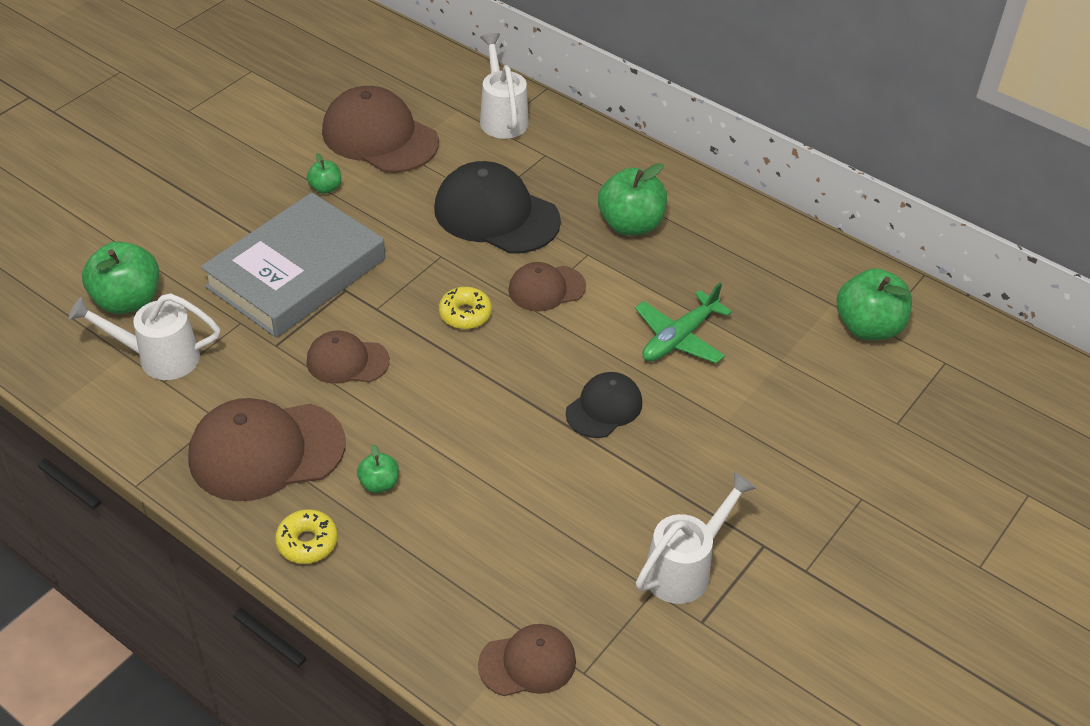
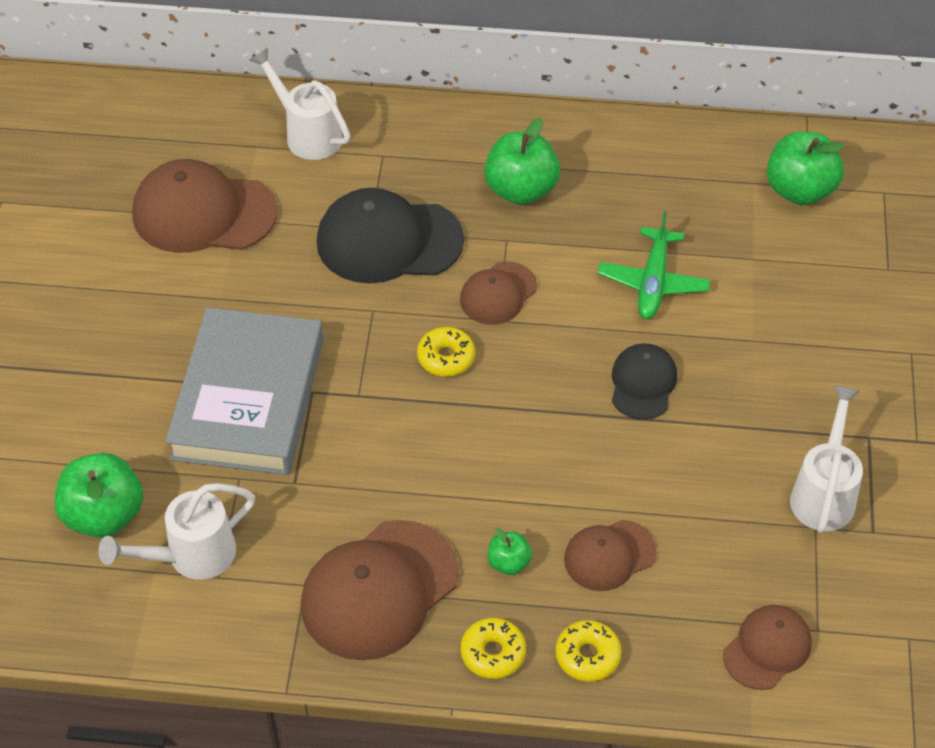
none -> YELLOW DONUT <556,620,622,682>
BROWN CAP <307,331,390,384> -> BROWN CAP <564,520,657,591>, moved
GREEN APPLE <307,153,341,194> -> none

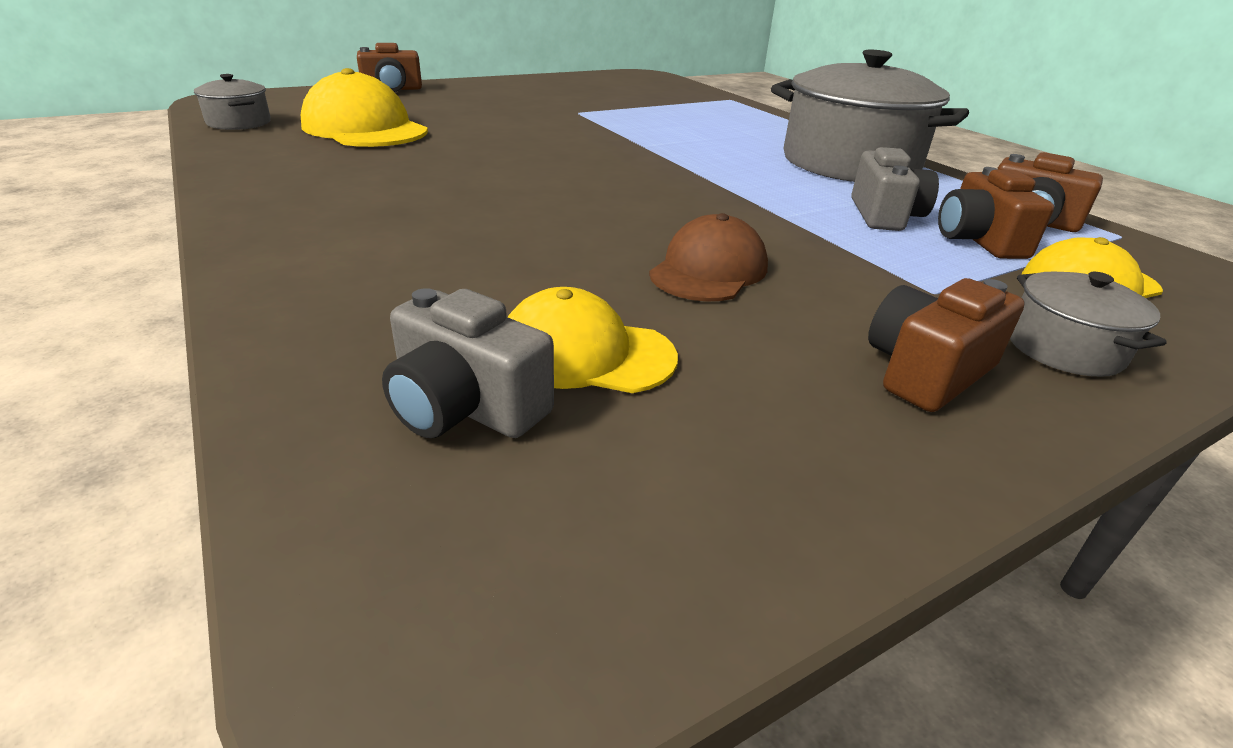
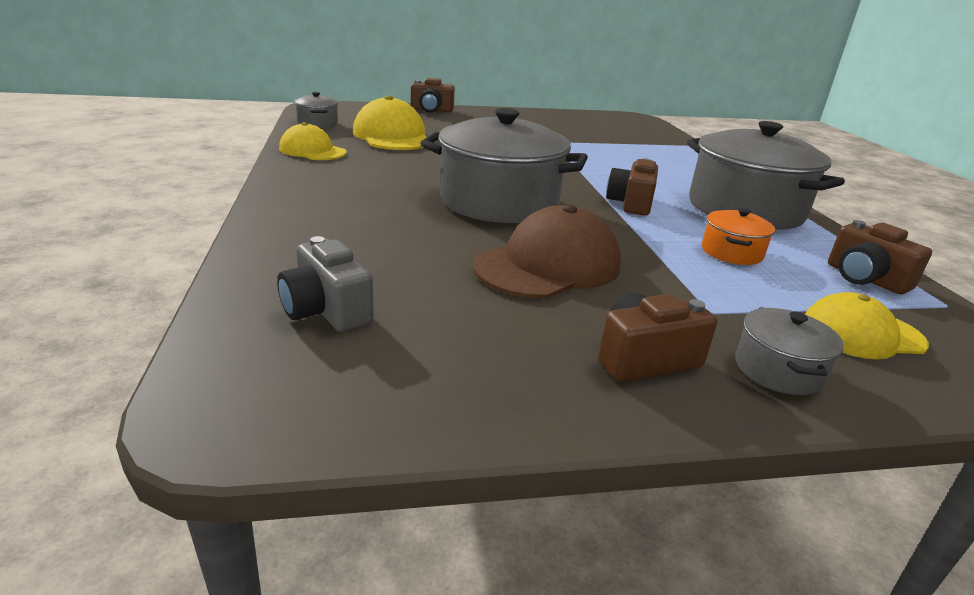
YELLOW CAP <508,287,678,393> -> YELLOW CAP <279,122,347,160>, moved
none -> GREY POT <420,108,588,223>
BROWN CAP <649,213,768,302> -> BROWN CAP <473,204,621,299>, x1.55
BROWN CAMERA <938,167,1054,259> -> BROWN CAMERA <606,158,658,216>, moved
GREY CAMERA <851,147,939,231> -> ORANGE POT <702,208,775,265>

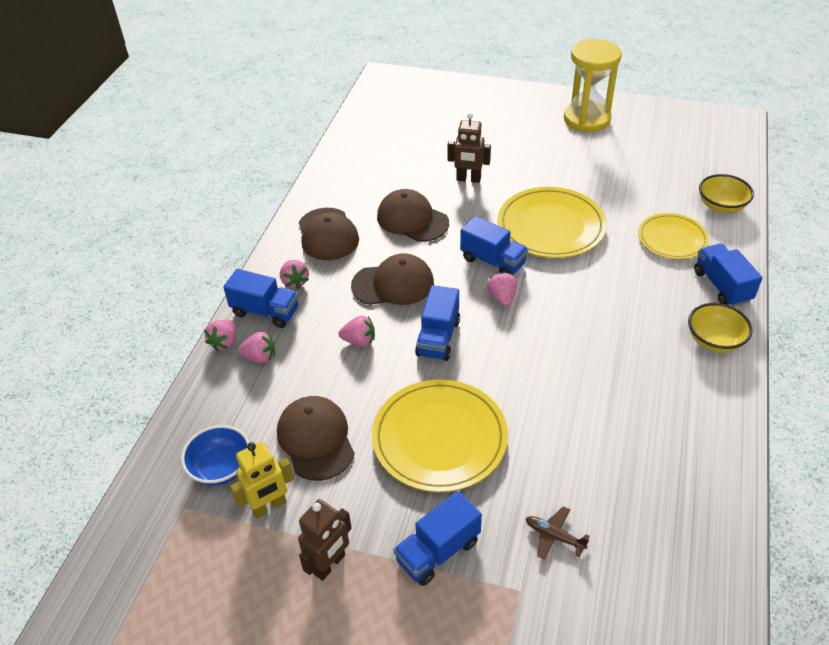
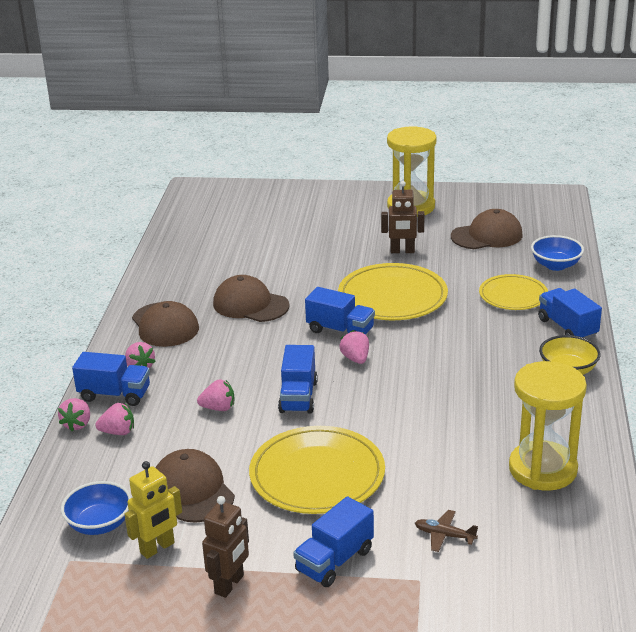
BROWN ROBOT <448,113,491,183> -> BROWN ROBOT <381,181,425,253>, moved
BROWN CAP <351,253,434,305> -> BROWN CAP <451,209,523,249>, moved
none -> YELLOW HOURGLASS <509,361,587,490>
YELLOW BOWL <699,174,754,213> -> BLUE BOWL <531,235,584,271>

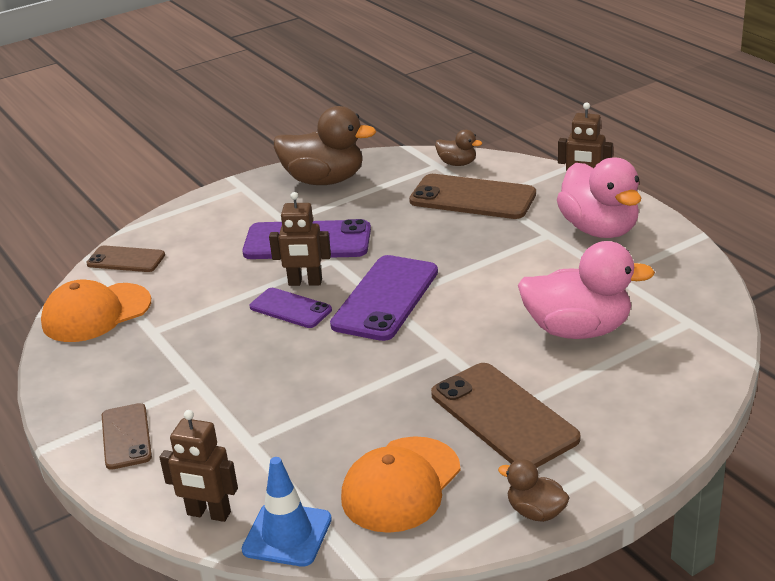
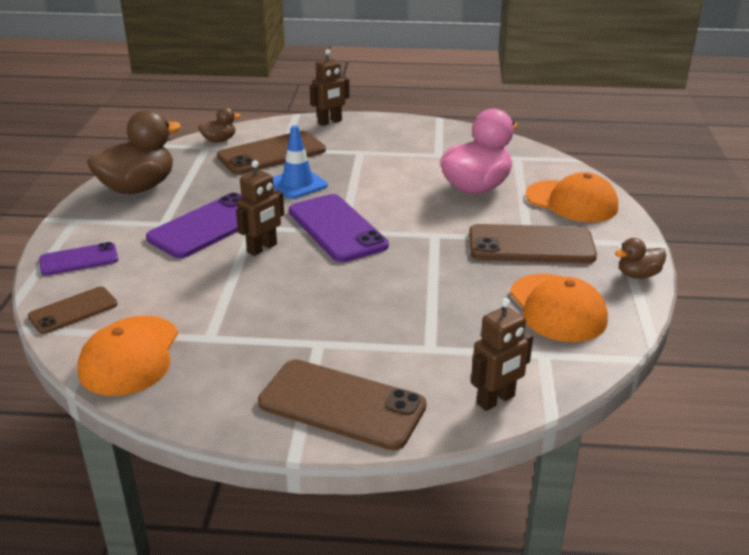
PURPLE PHONE <250,288,332,328> -> PURPLE PHONE <39,242,118,276>, moved
BROWN PHONE <102,403,152,470> -> BROWN PHONE <258,359,427,450>, x1.70
BLUE TRAFFIC CONE <242,457,332,567> -> BLUE TRAFFIC CONE <273,125,328,199>, moved
none -> ORANGE CAP <526,172,618,222>
PINK DUCK <557,158,642,238> -> none

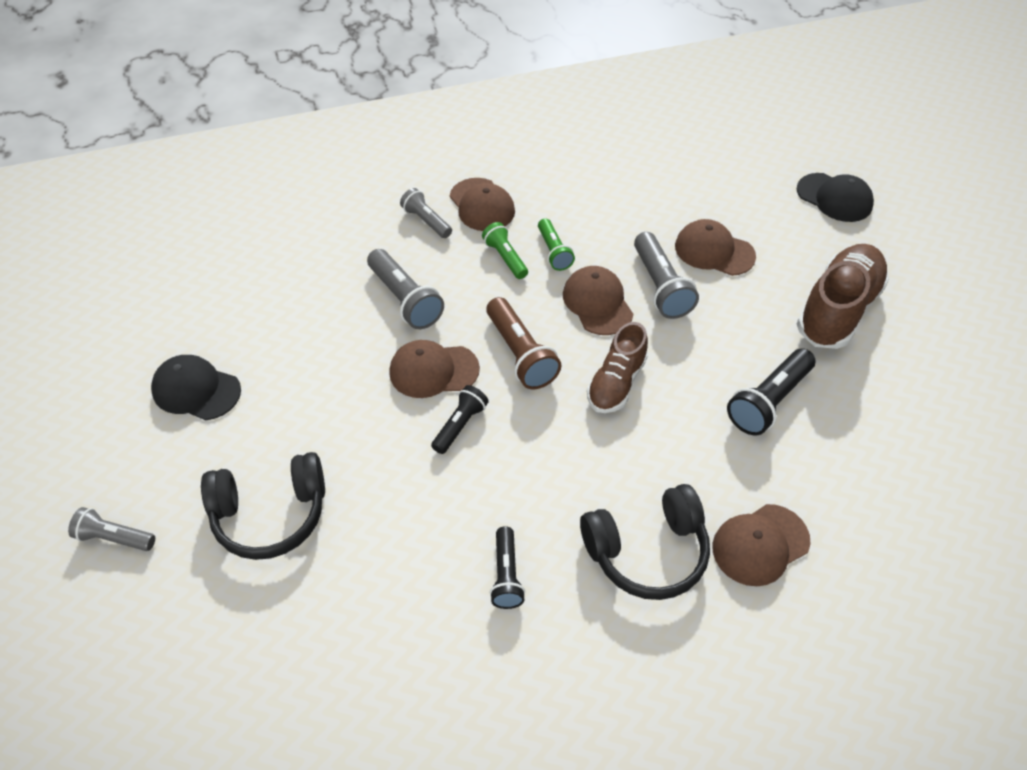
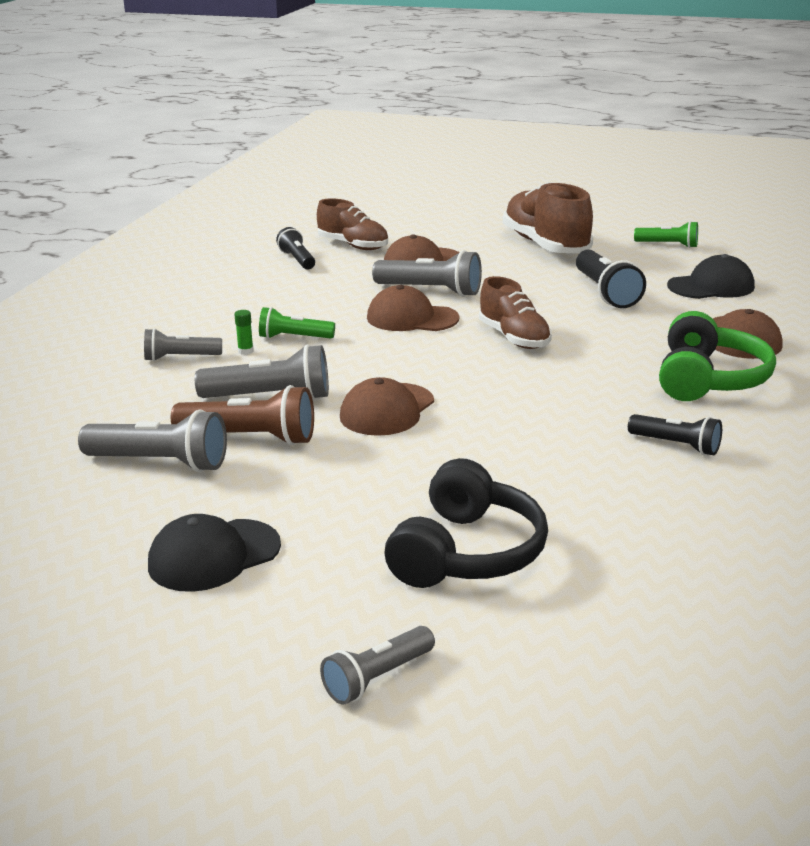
none -> GREY FLASHLIGHT <78,409,227,472>
BROWN FLASHLIGHT <486,297,562,390> -> BROWN FLASHLIGHT <171,385,314,445>, moved
none -> GREEN GLUE STICK <234,310,254,355>
BLACK FLASHLIGHT <431,385,489,454> -> BLACK FLASHLIGHT <276,227,315,270>, moved
none -> BROWN SHOE <317,198,388,250>
GREEN FLASHLIGHT <538,218,575,271> -> GREEN FLASHLIGHT <634,221,698,248>, moved
BLACK HEADPHONES <580,484,710,600> -> GREEN HEADPHONES <659,311,776,401>
BLACK CAP <797,173,874,222> -> BLACK CAP <667,254,755,299>, moved
BROWN CAP <450,178,515,231> -> none

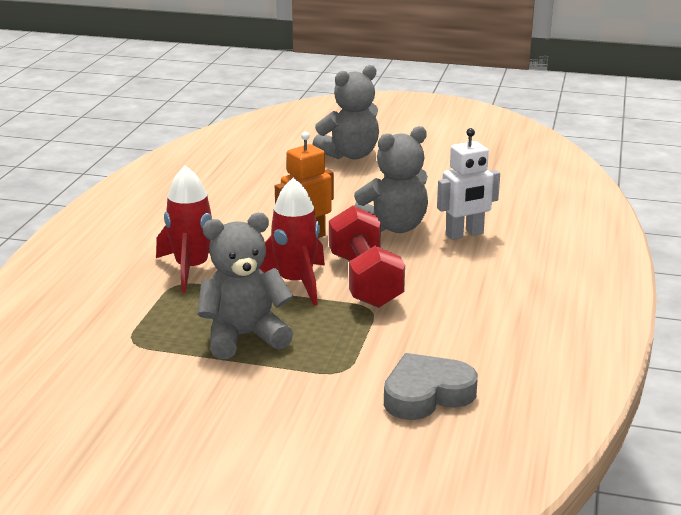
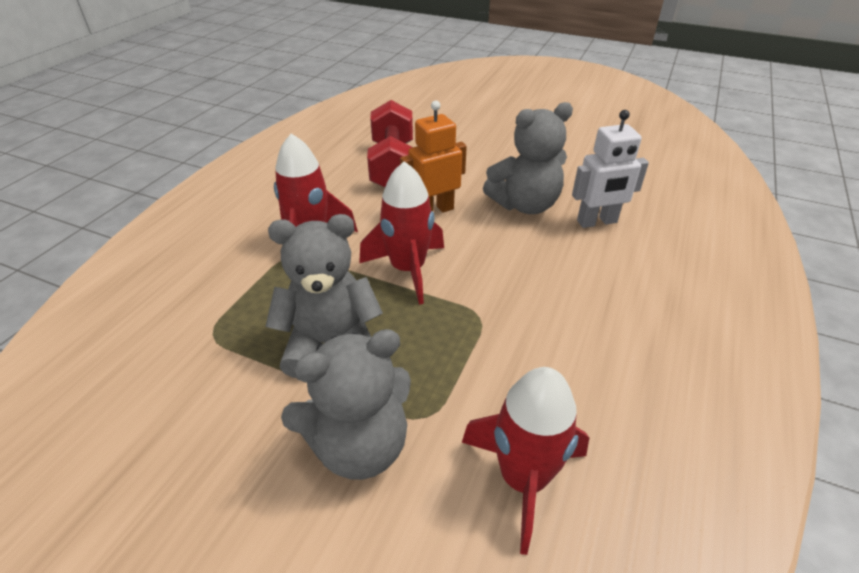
GREY TEDDY BEAR <312,65,379,159> -> GREY TEDDY BEAR <281,329,411,480>, moved
RED DUMBBELL <329,206,405,308> -> RED DUMBBELL <367,100,413,187>, moved
GREY HEART <384,353,478,420> -> RED ROCKET <462,367,589,555>

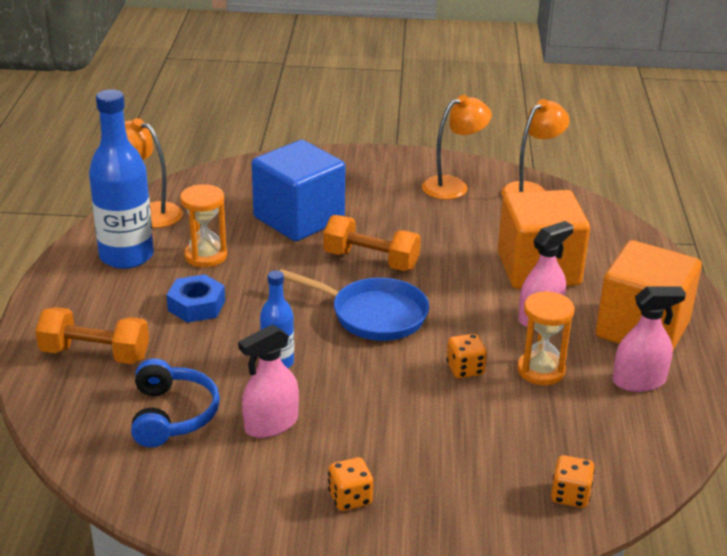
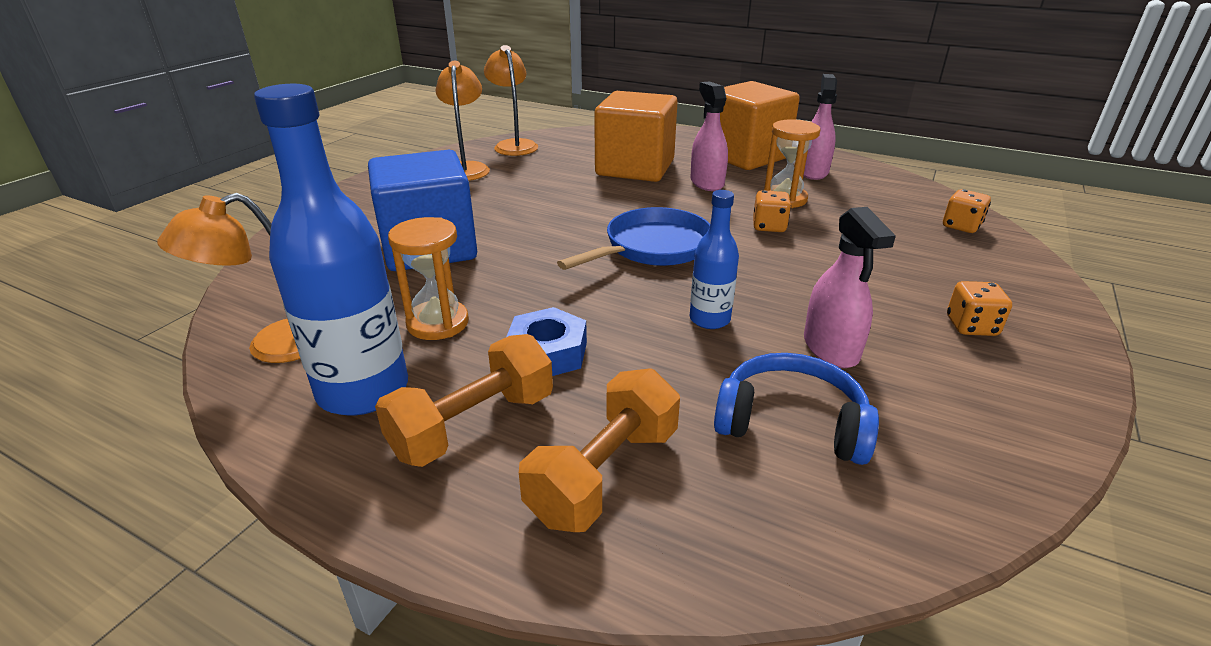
ORANGE DUMBBELL <323,215,421,271> -> ORANGE DUMBBELL <375,334,553,467>, moved

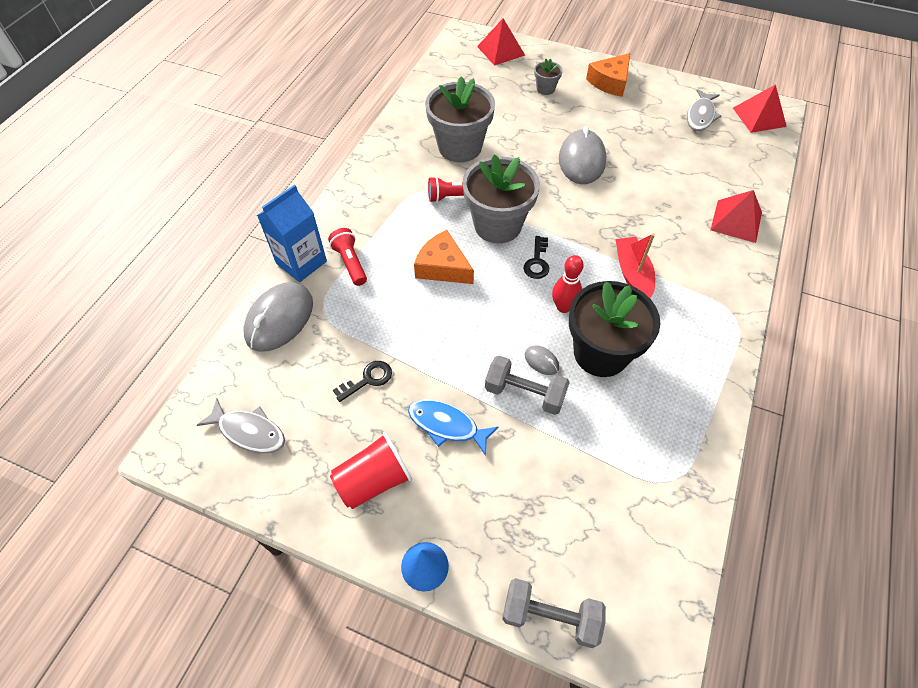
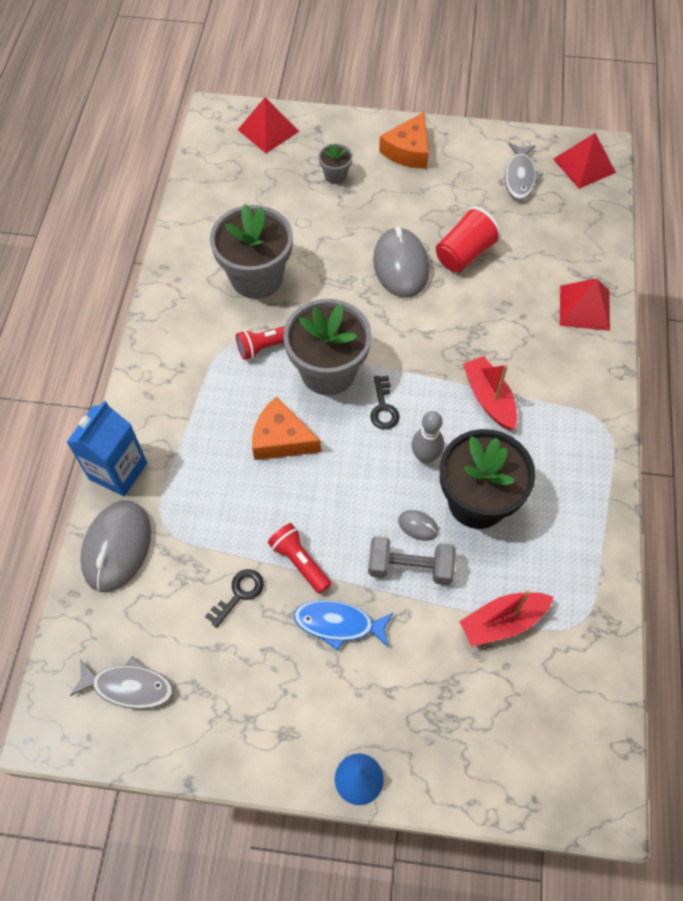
RED FLASHLIGHT <328,228,367,286> -> RED FLASHLIGHT <268,523,331,594>, moved
RED BOWLING PIN <552,255,584,313> -> GREY BOWLING PIN <411,411,444,464>
RED CUP <330,432,412,509> -> RED CUP <436,207,501,272>, moved
none -> RED BOAT <459,590,553,647>
GREY DUMBBELL <502,578,606,648> -> none

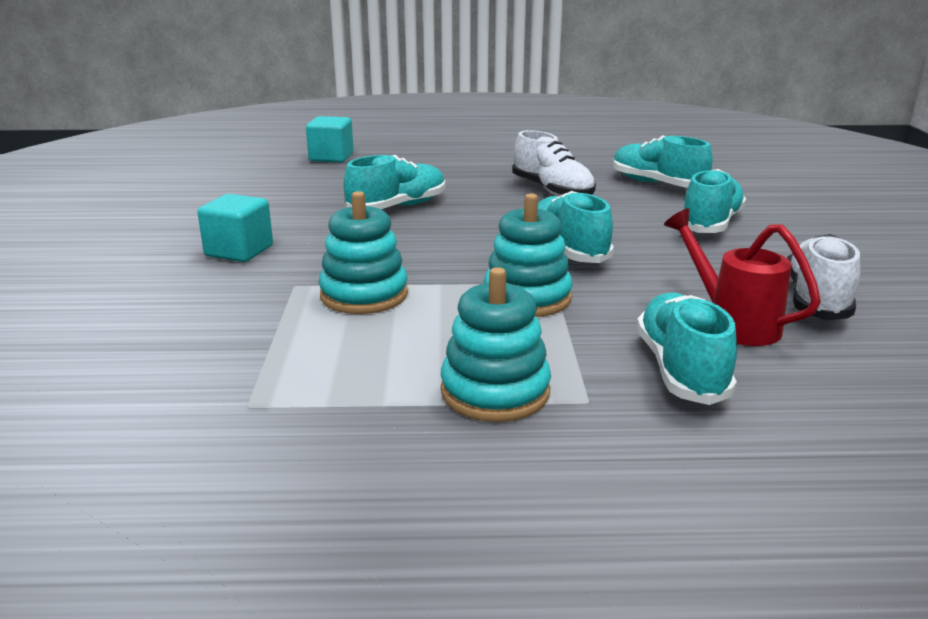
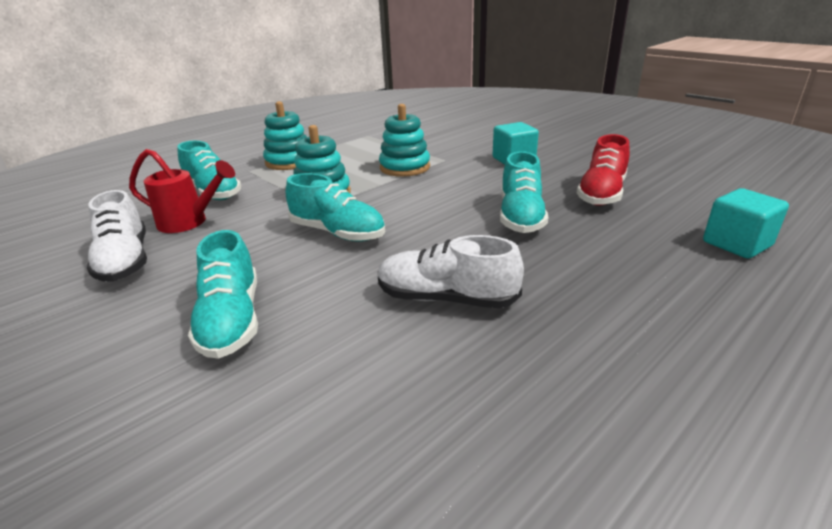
none -> RED SHOE <577,134,630,206>
TURQUOISE SHOE <613,135,713,188> -> none

